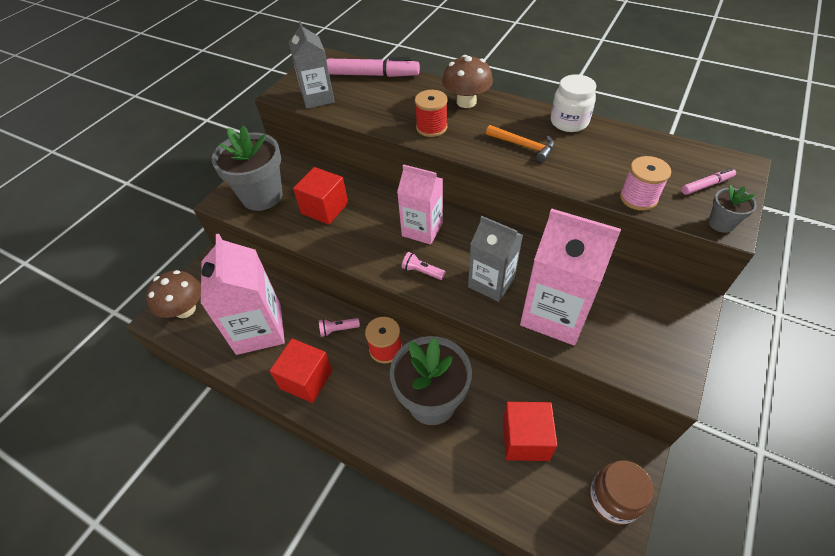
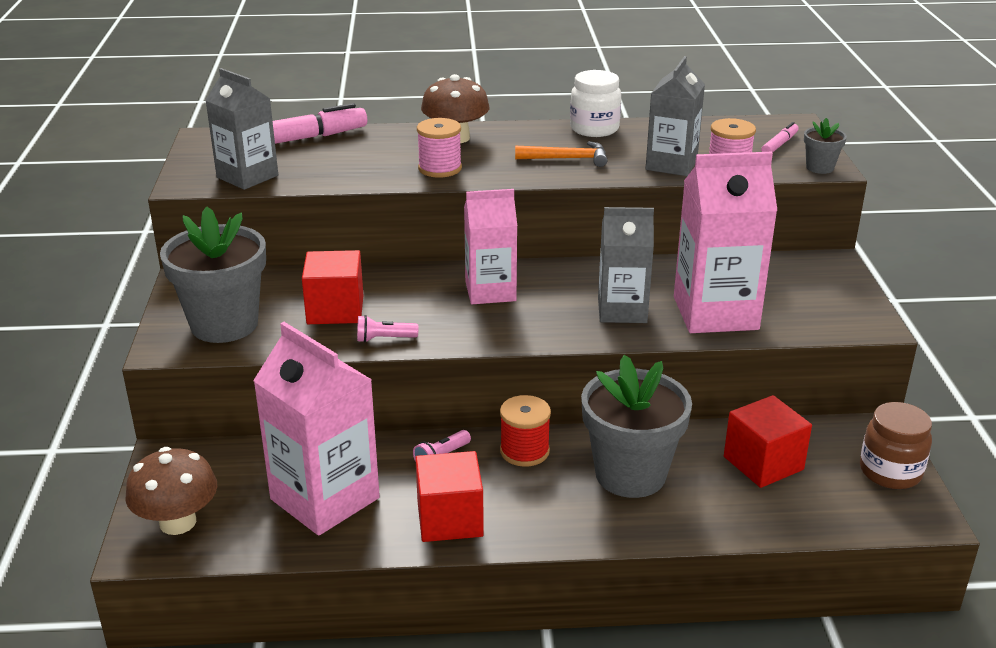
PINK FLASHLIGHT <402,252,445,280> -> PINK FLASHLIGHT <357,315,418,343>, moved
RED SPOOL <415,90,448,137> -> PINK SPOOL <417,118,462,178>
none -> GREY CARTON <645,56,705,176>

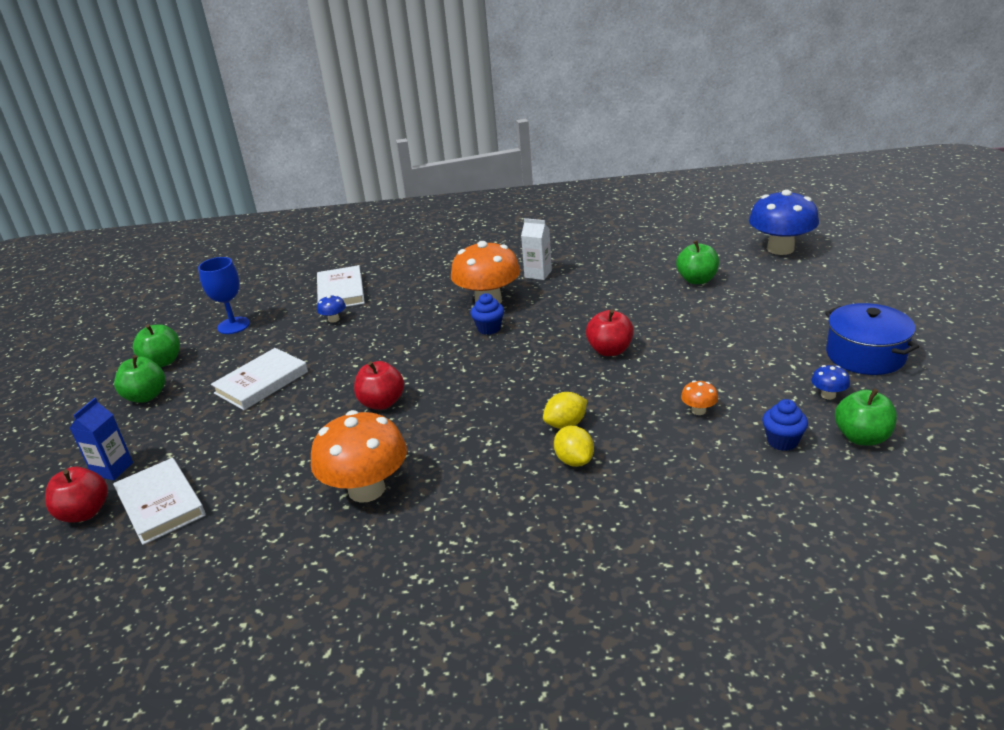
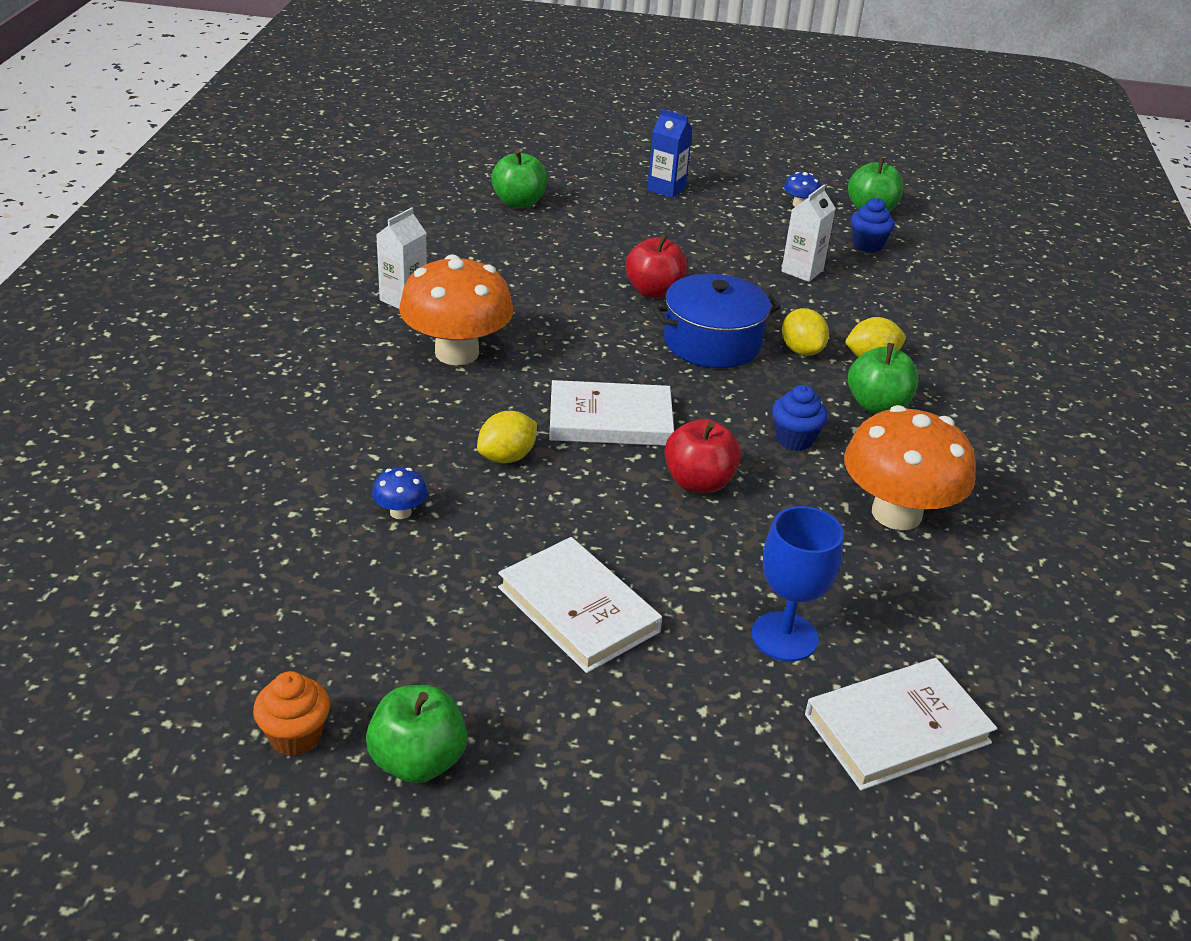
none -> ORANGE CUPCAKE <253,671,330,756>
none -> YELLOW LEMON <477,411,537,463>
WHITE BOOK <317,265,365,307> -> WHITE BOOK <549,380,674,446>, moved
BLUE CARTON <70,398,133,480> -> BLUE CARTON <647,109,692,198>, moved
BLUE POT <825,303,919,375> -> BLUE POT <653,274,781,368>, moved
BLUE GOBLET <198,257,250,334> -> BLUE GOBLET <752,506,844,661>, moved
BLUE CUPCAKE <470,293,504,335> -> BLUE CUPCAKE <772,385,828,451>, moved
ORANGE MUSHROOM <681,380,718,415> -> WHITE CARTON <781,185,836,282>
GREEN APPLE <114,355,165,403> -> GREEN APPLE <848,343,918,414>, moved
RED APPLE <45,467,108,523> -> none
BLUE MUSHROOM <749,190,819,255> -> none

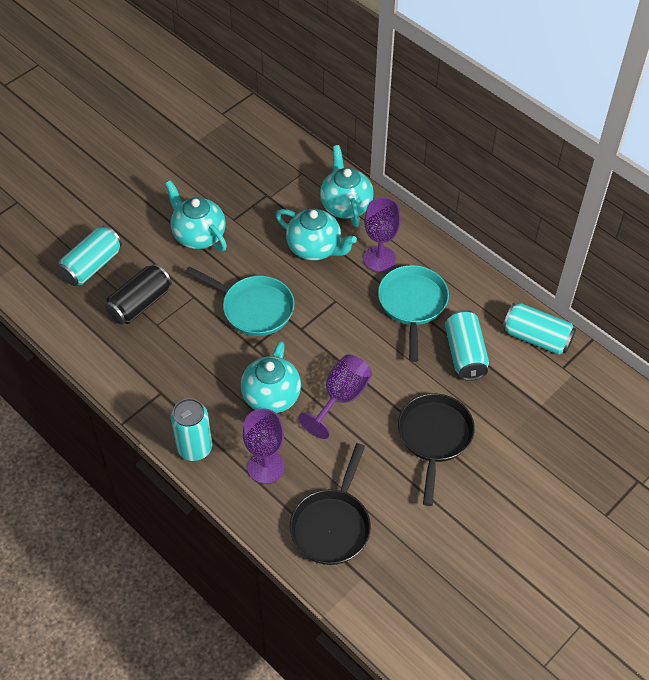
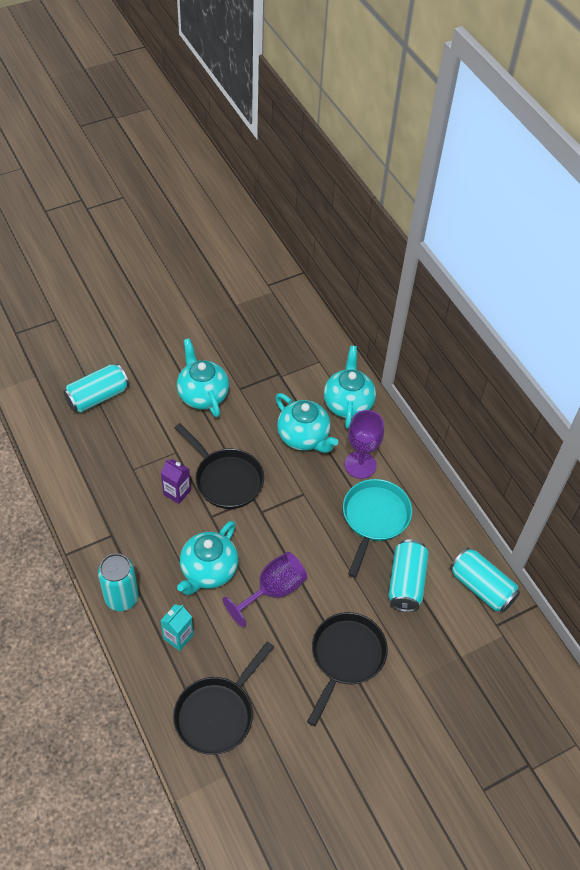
PURPLE GOBLET <243,409,284,484> -> TURQUOISE CARTON <160,604,194,651>
none -> PURPLE CARTON <161,459,191,504>
TURQUOISE PAN <185,266,295,336> -> BLACK PAN <175,423,264,509>
BLACK CAN <105,264,172,325> -> none

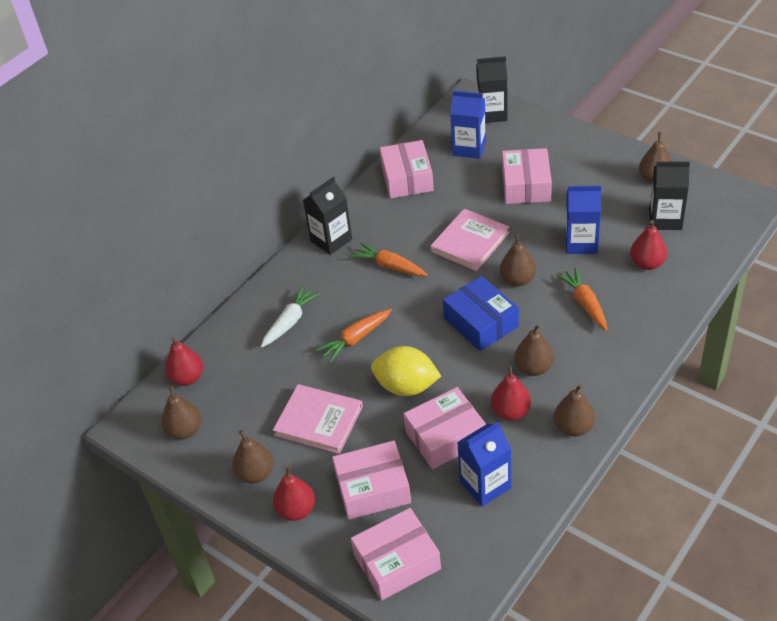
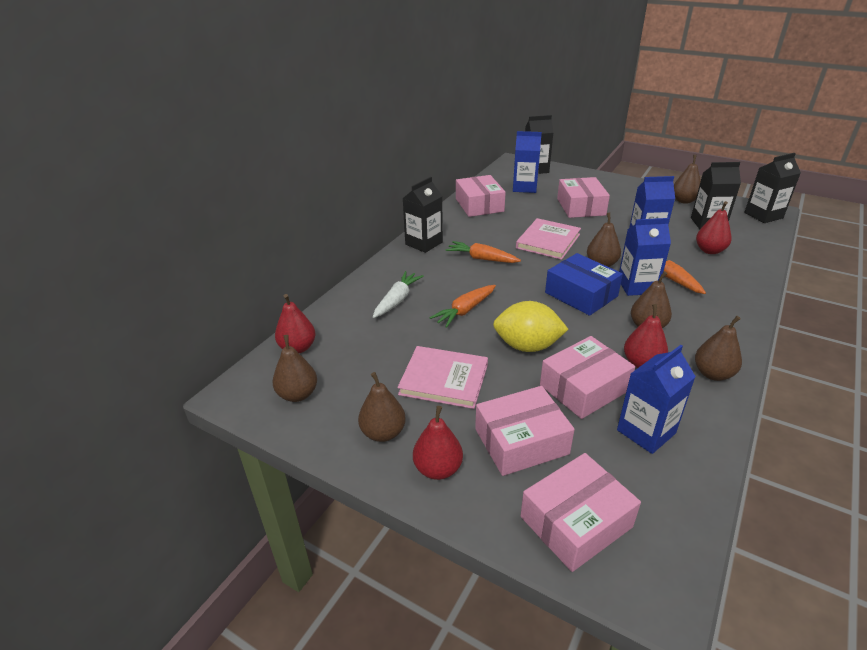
none -> BLUE CARTON <619,218,671,296>
none -> BLACK CARTON <744,153,801,223>

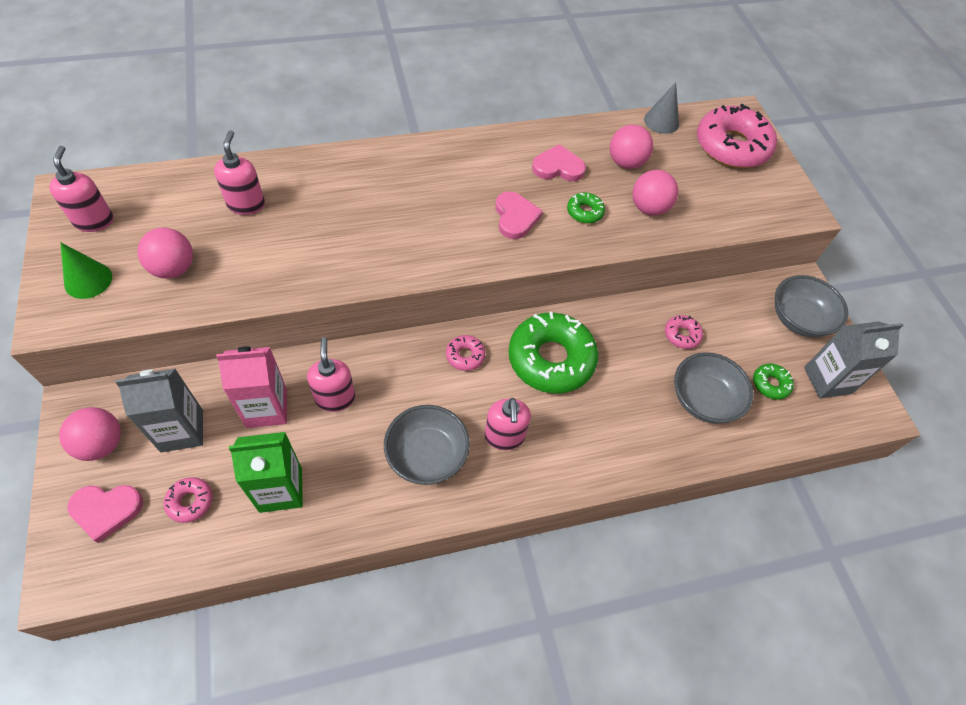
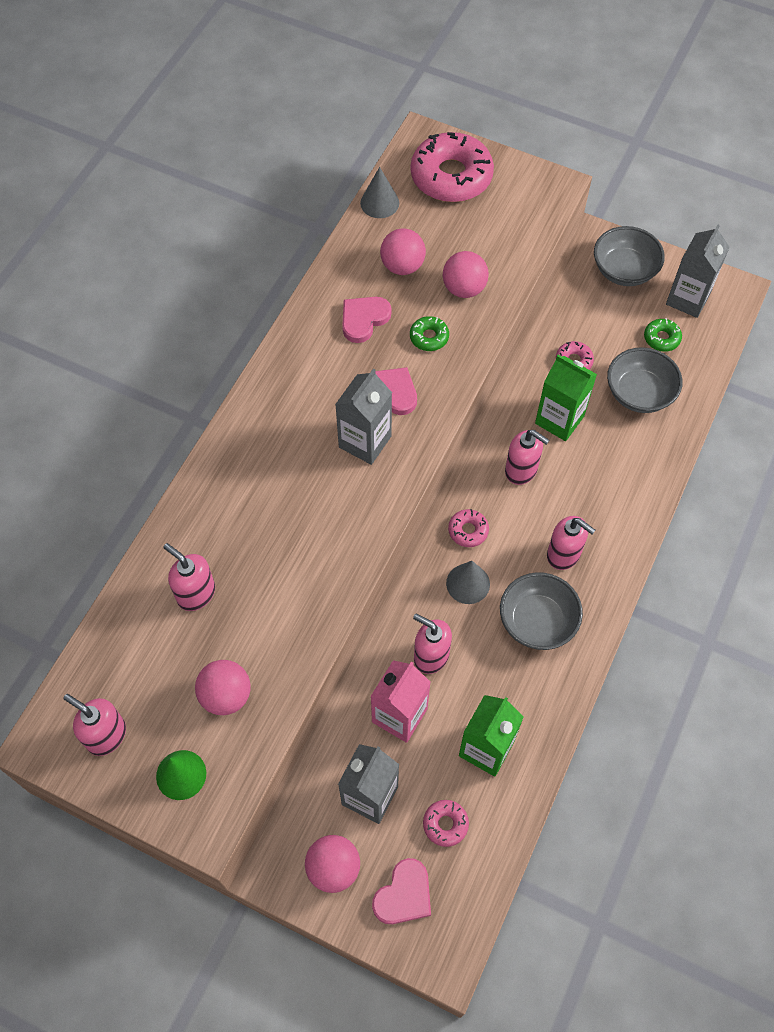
none -> GREY CARTON <335,369,392,465>
none -> GREY CONE <446,561,490,604>
GREEN DONUT <508,312,598,394> -> PINK SOAP DISPENSER <505,430,550,485>
none -> GREEN CARTON <535,355,597,441>

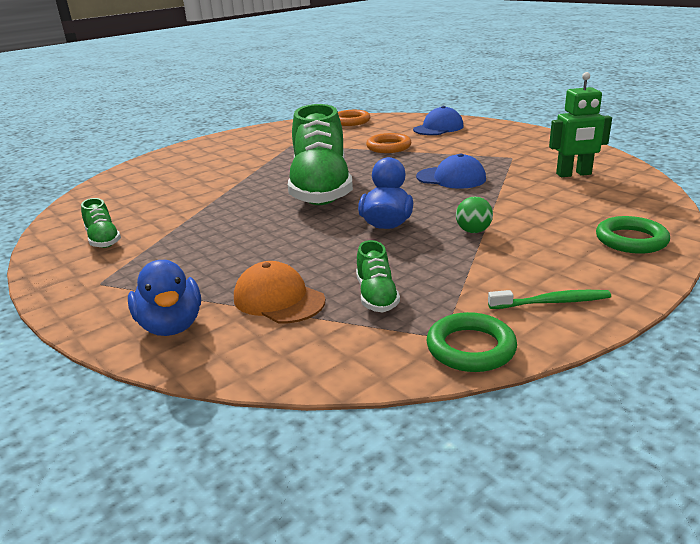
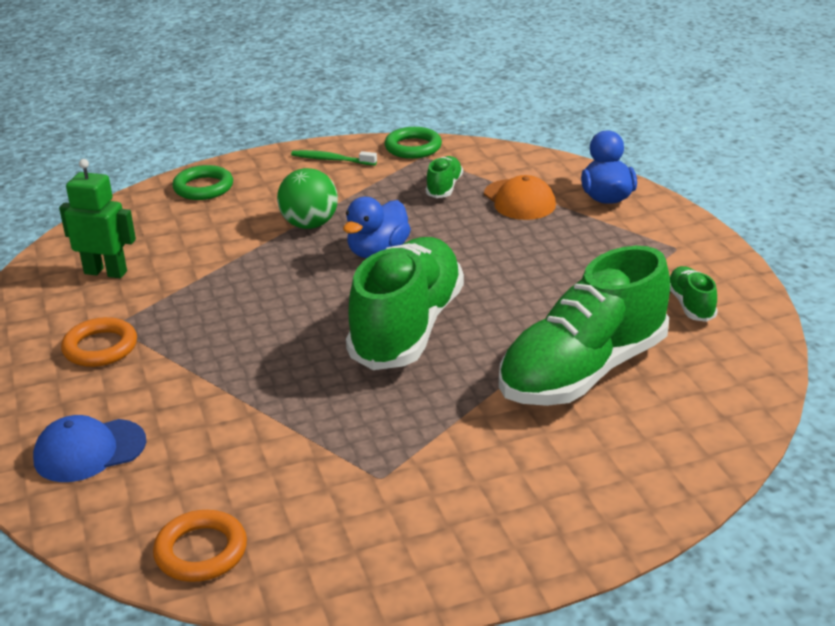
ORANGE RING <366,133,411,153> -> ORANGE RING <61,317,137,367>, moved
GREEN BALL <456,197,493,233> -> GREEN BALL <277,168,338,229>, x1.66
none -> GREEN SHOE <499,246,670,406>
BLUE CAP <416,153,486,189> -> none

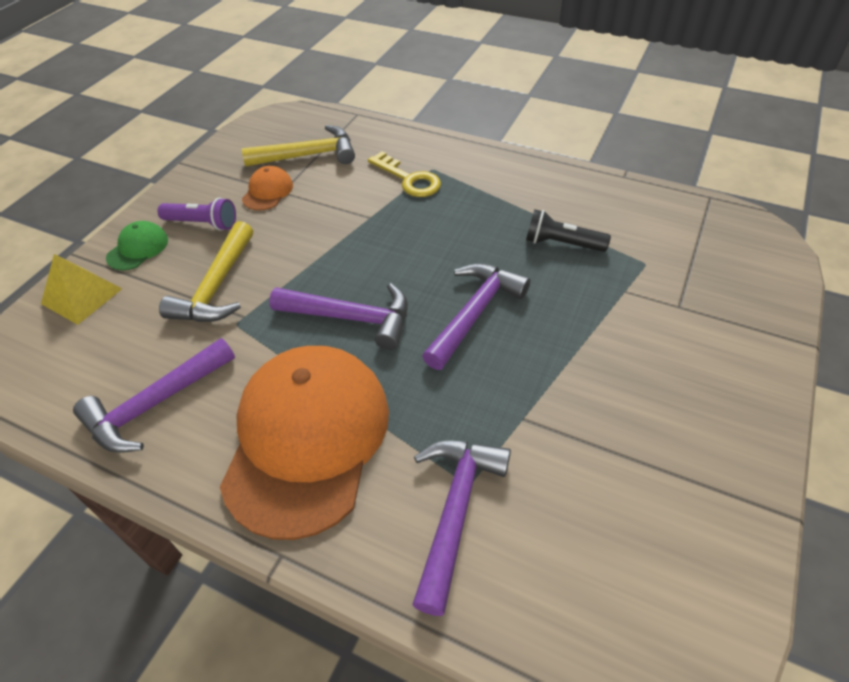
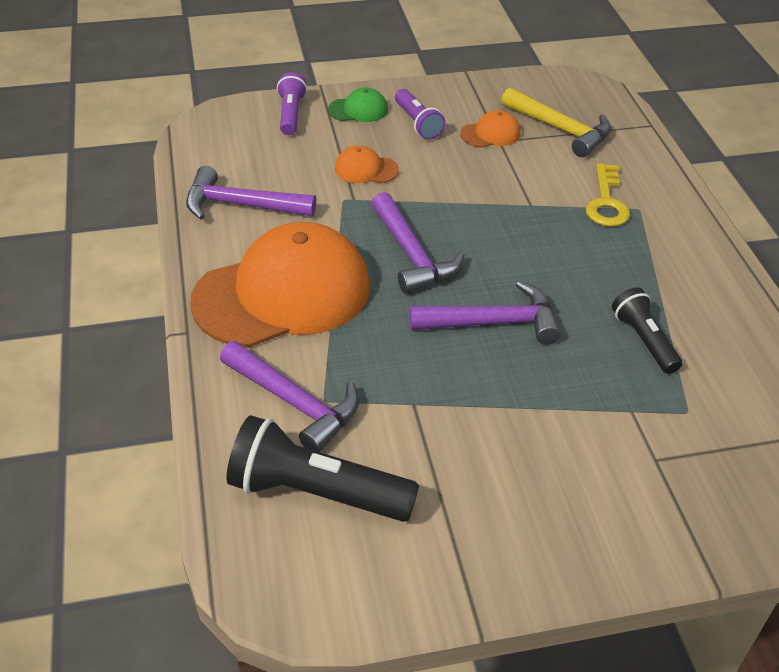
PURPLE HAMMER <412,440,511,616> -> PURPLE HAMMER <220,341,359,452>, 60 degrees clockwise
none -> BLACK FLASHLIGHT <226,415,419,522>
YELLOW PYRAMID <41,254,122,325> -> PURPLE FLASHLIGHT <277,72,307,135>
YELLOW HAMMER <159,221,253,322> -> ORANGE CAP <335,145,399,183>

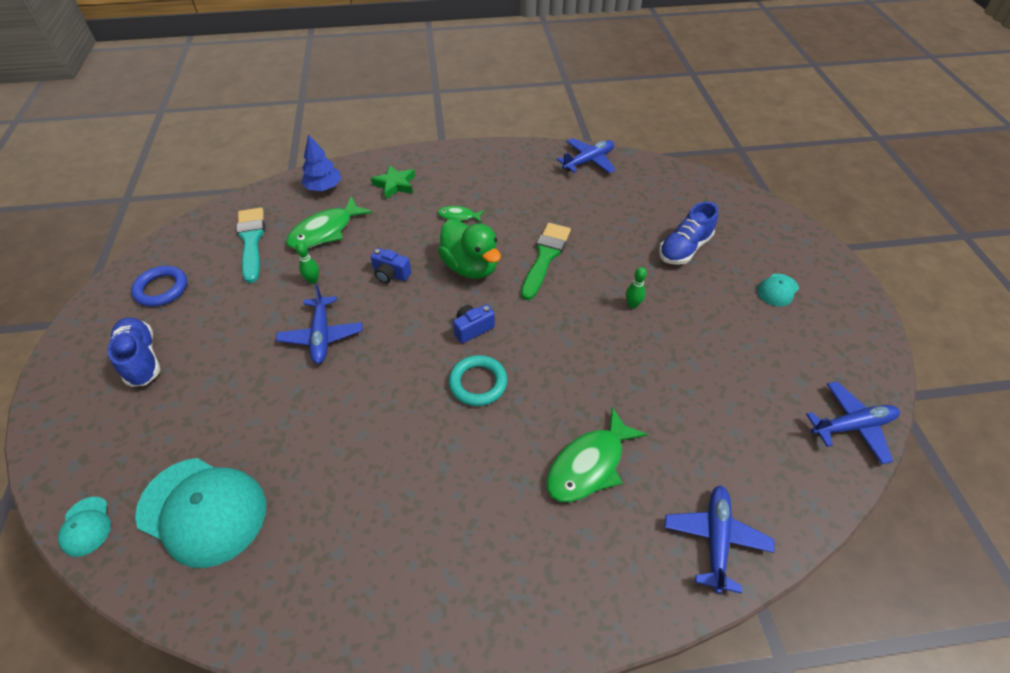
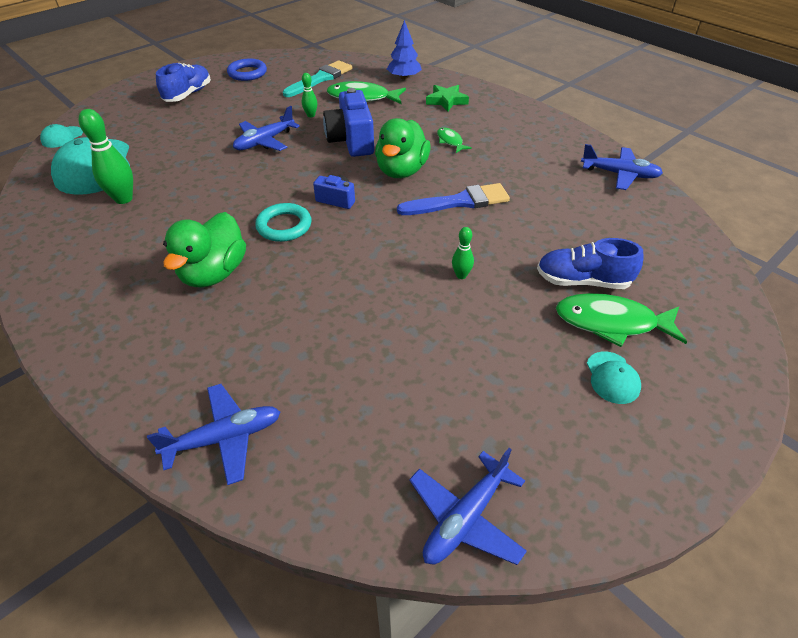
none -> GREEN BOWLING PIN <78,109,133,204>
none -> GREEN DUCK <163,212,246,288>
BLUE CAMERA <371,248,411,283> -> BLUE CAMERA <323,88,374,157>, x1.87
GREEN BRUSH <521,223,571,300> -> BLUE BRUSH <397,183,510,215>
BLUE PLANE <806,381,900,464> -> BLUE PLANE <409,448,527,565>, 90 degrees clockwise
GREEN FISH <546,407,648,502> -> GREEN FISH <556,293,687,347>, moved
TURQUOISE CAP <757,274,799,307> -> TURQUOISE CAP <587,351,641,404>, 105 degrees counterclockwise

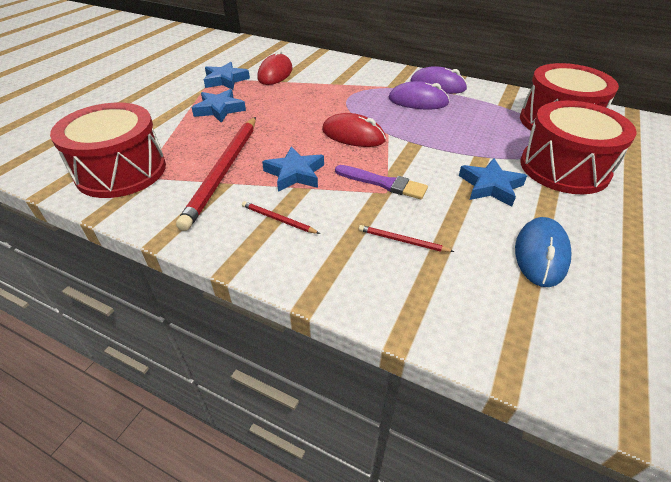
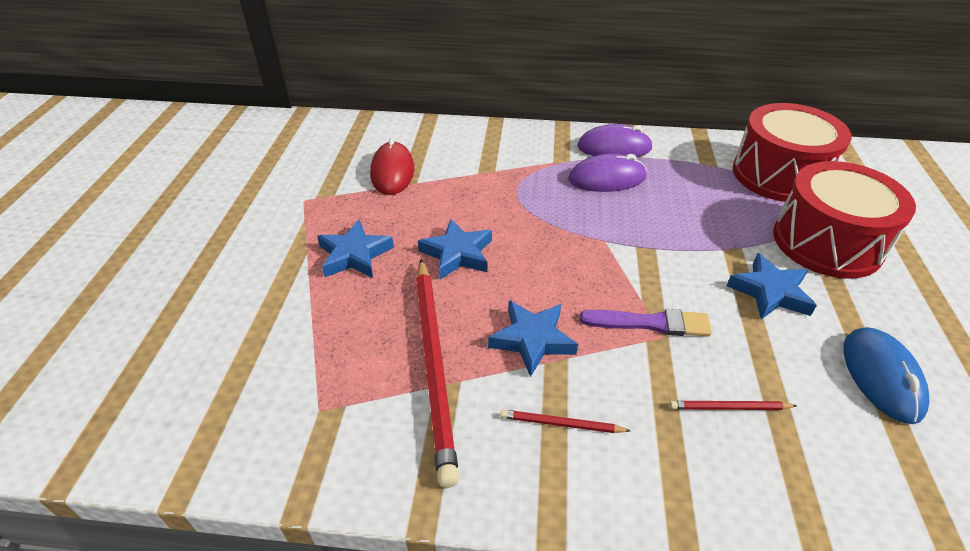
BLUE STAR <203,62,250,90> -> BLUE STAR <418,219,492,279>, moved
RED DRUM <50,103,166,198> -> none
RED MOUSE <322,113,386,147> -> none

